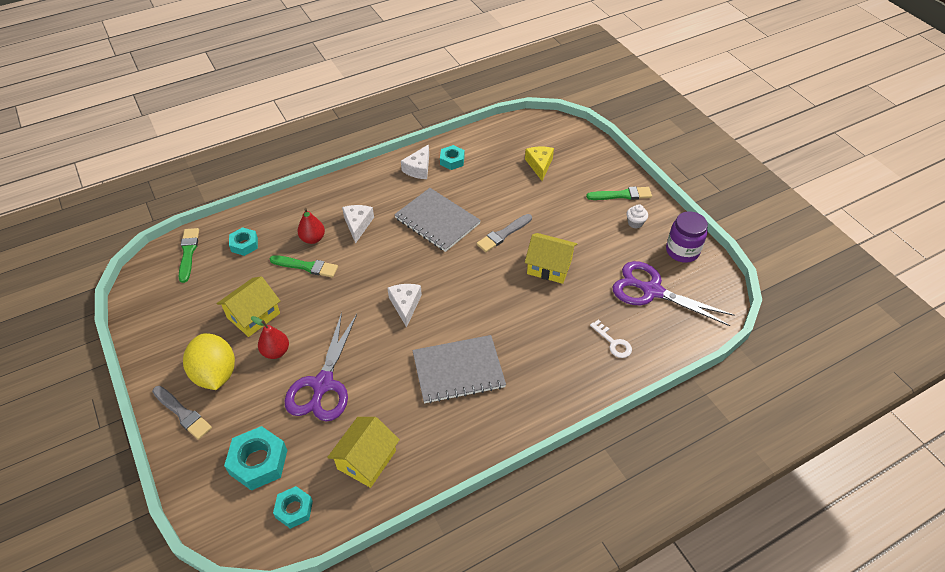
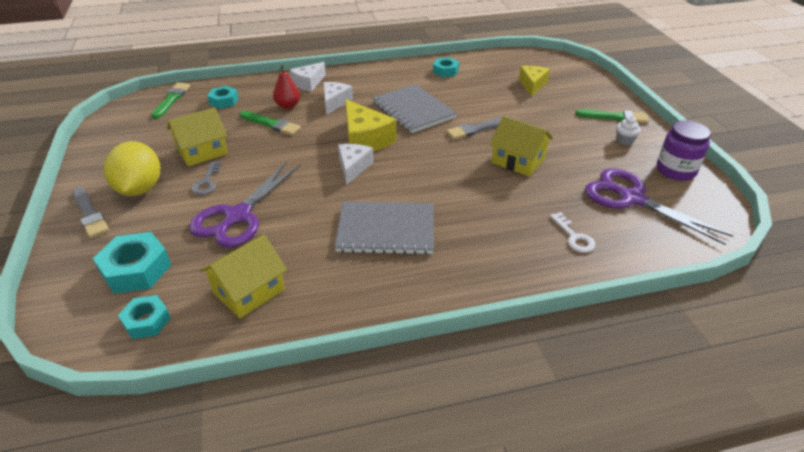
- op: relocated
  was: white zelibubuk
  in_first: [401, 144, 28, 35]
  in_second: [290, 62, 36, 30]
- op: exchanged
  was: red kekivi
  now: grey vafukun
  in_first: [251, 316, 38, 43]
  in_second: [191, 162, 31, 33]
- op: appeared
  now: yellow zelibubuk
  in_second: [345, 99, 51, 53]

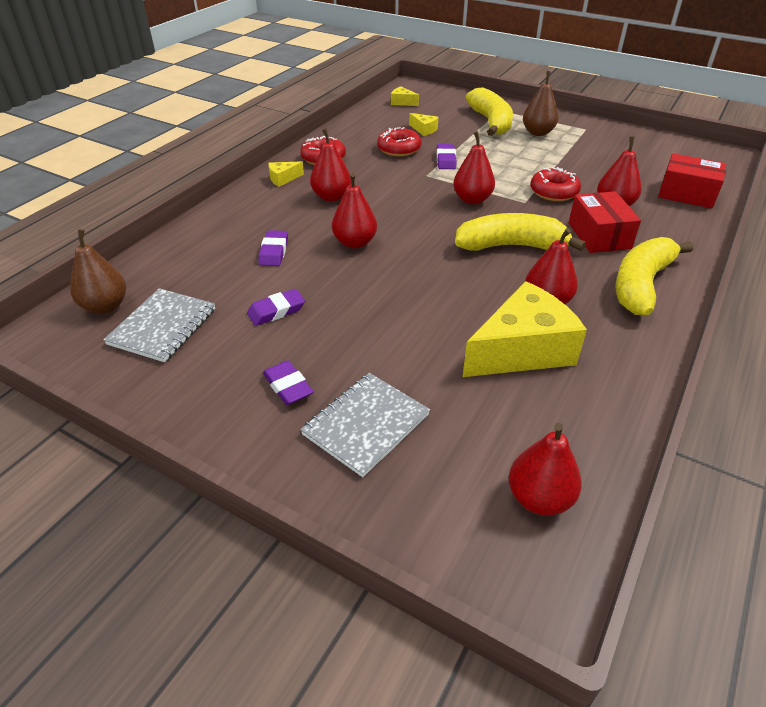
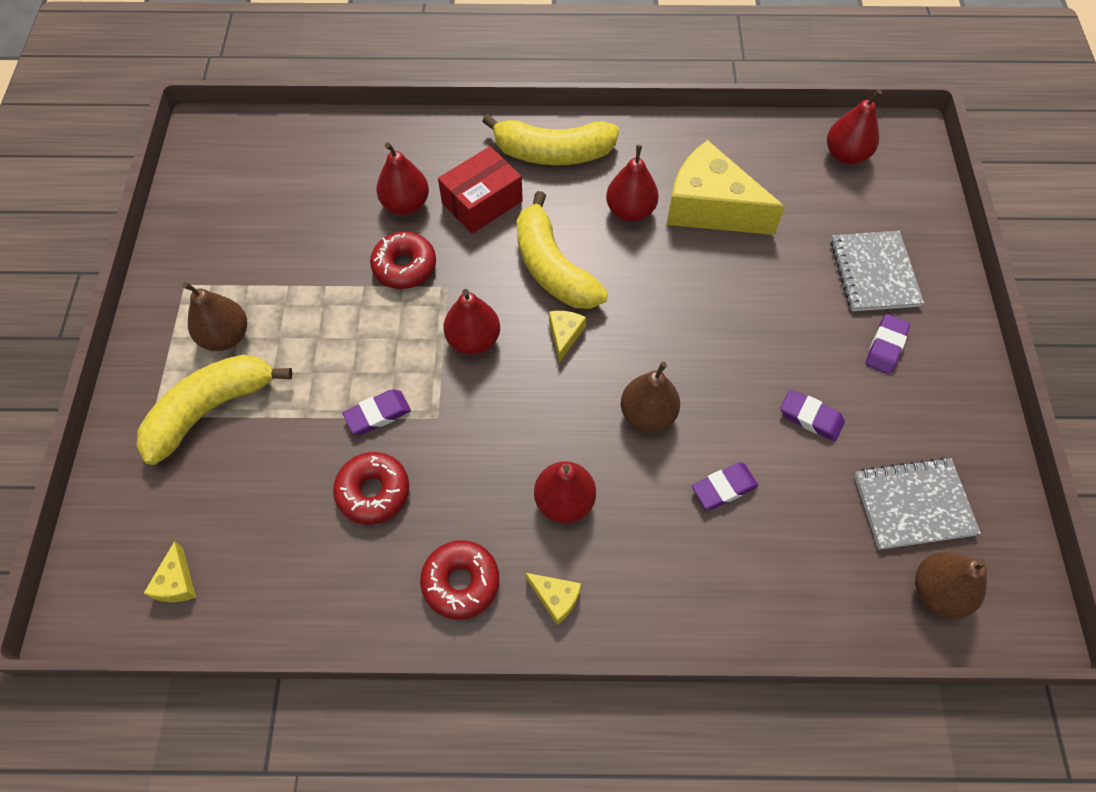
- op: relocated
  was: yellow zelibubuk
  in_first: [409, 113, 29, 23]
  in_second: [549, 311, 37, 52]
- op: missing
  was: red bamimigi
  in_first: [658, 153, 68, 56]
- op: colour
  was: red kekivi
  now: brown kekivi
  in_first: [332, 173, 45, 76]
  in_second: [621, 362, 59, 70]
- op: spun
  was: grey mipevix
  in_first: [300, 373, 130, 104]
  in_second: [831, 231, 93, 80]
  clockwise: 75

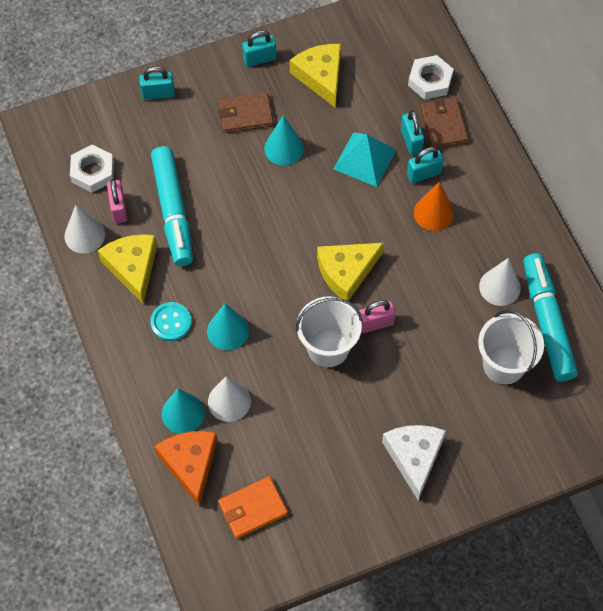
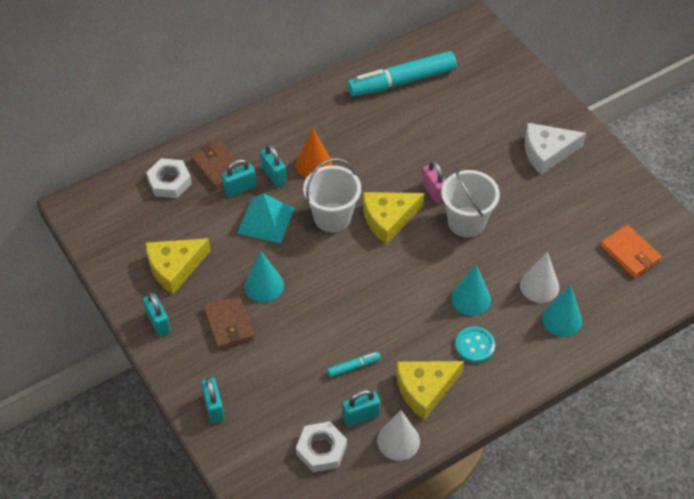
- op: spun
  was: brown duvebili
  in_first: [420, 98, 48, 50]
  in_second: [191, 141, 51, 49]
  clockwise: 75
- op: size
  was: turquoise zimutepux
  in_first: [151, 146, 42, 120]
  in_second: [327, 352, 54, 25]
  ratio: 0.42
- op: colour
  was: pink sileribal
  now: turquoise sileribal
  in_first: [107, 179, 20, 44]
  in_second: [343, 390, 37, 36]
- op: spun
  was: yellow zelibubuk
  in_first: [317, 243, 67, 58]
  in_second: [363, 192, 61, 52]
  clockwise: 105
- op: missing
  was: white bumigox
  in_first: [479, 258, 42, 48]
- op: relocated
  was: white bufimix
  in_first: [478, 310, 66, 74]
  in_second: [303, 158, 58, 75]
- op: missing
  was: orange zelibubuk
  in_first: [154, 431, 63, 76]

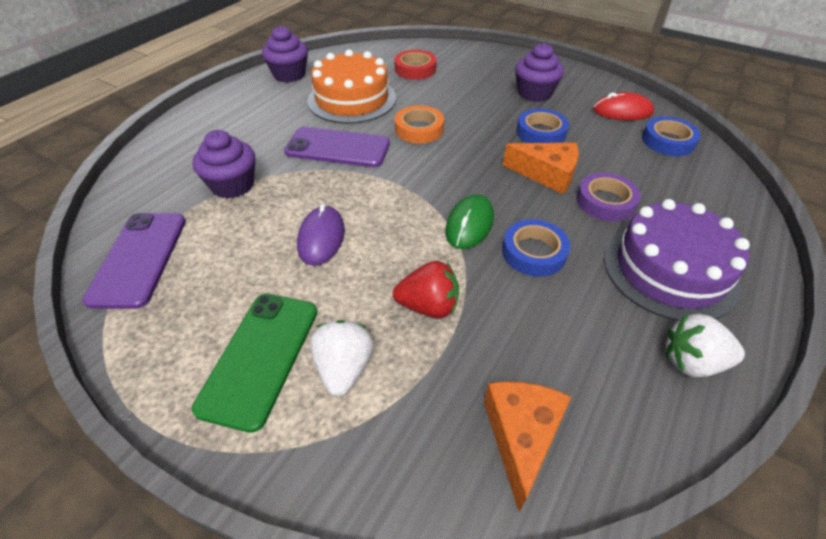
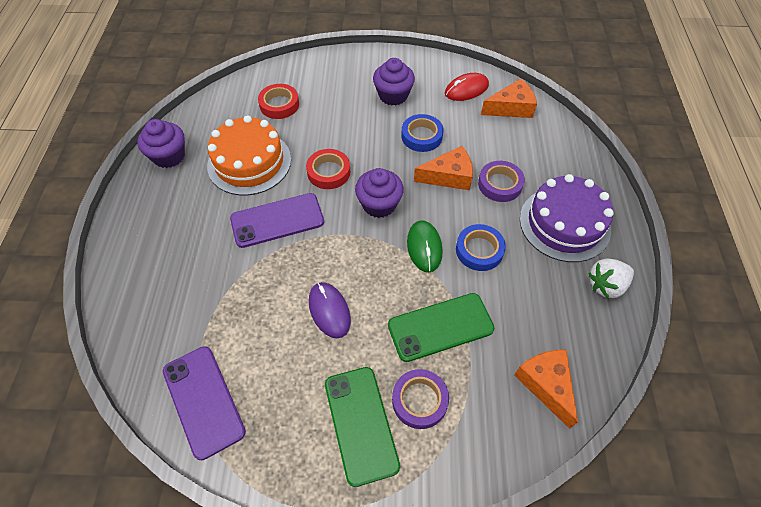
- op: colour
  was: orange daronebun
  now: red daronebun
  in_first: [395, 106, 49, 37]
  in_second: [306, 149, 44, 40]
- op: exchanged
  was: blue daronebun
  now: orange zelibubuk
  in_first: [642, 117, 59, 39]
  in_second: [481, 79, 56, 39]
- op: relocated
  was: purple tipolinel
  in_first: [193, 130, 62, 69]
  in_second: [355, 168, 49, 50]
- op: exchanged
  was: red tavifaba
  now: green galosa
  in_first: [393, 261, 66, 57]
  in_second: [388, 293, 106, 69]
- op: exchanged
  was: white tavifaba
  now: purple daronebun
  in_first: [310, 320, 64, 76]
  in_second: [392, 369, 57, 60]

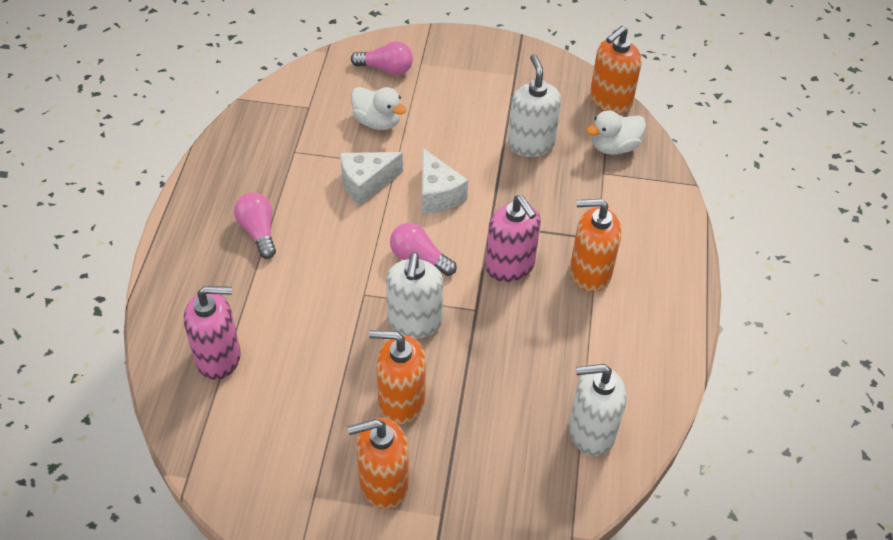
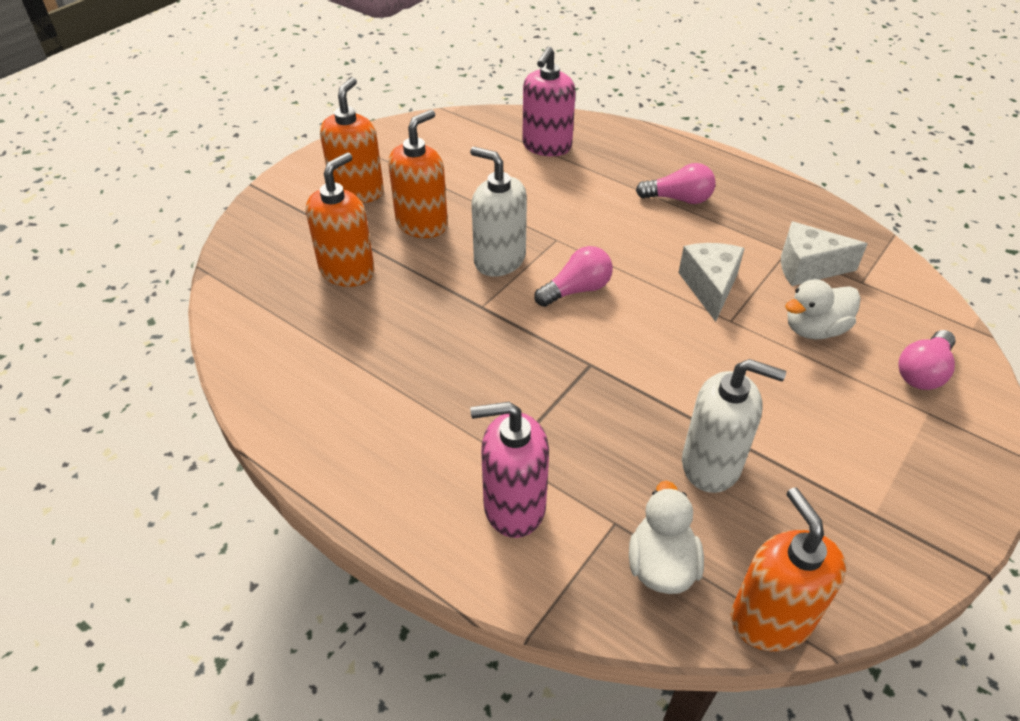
- op: relocated
  was: white zelibubuk
  in_first: [422, 148, 46, 66]
  in_second: [781, 221, 86, 65]
- op: relocated
  was: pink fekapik
  in_first: [485, 195, 56, 87]
  in_second: [470, 402, 79, 136]
- op: relocated
  was: orange fekapik
  in_first: [570, 199, 52, 93]
  in_second: [306, 152, 68, 135]
- op: missing
  was: white fekapik
  in_first: [569, 364, 58, 92]

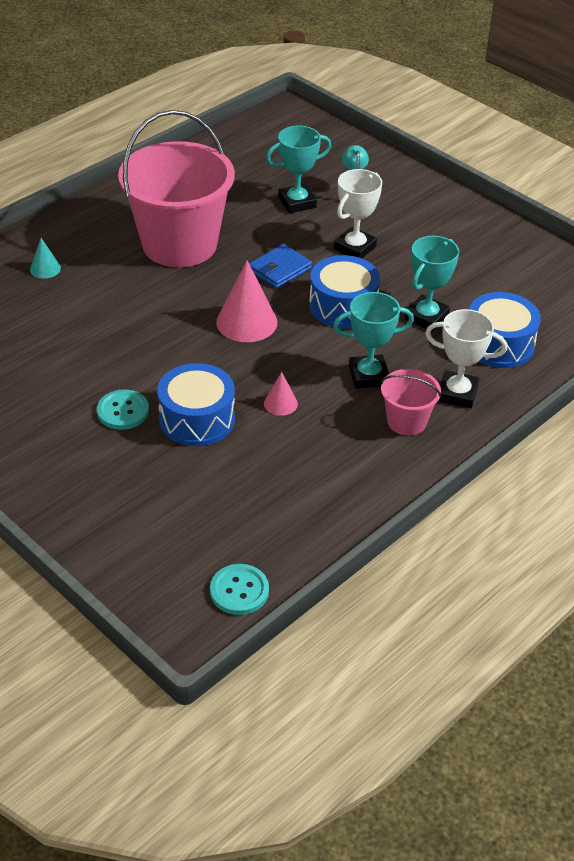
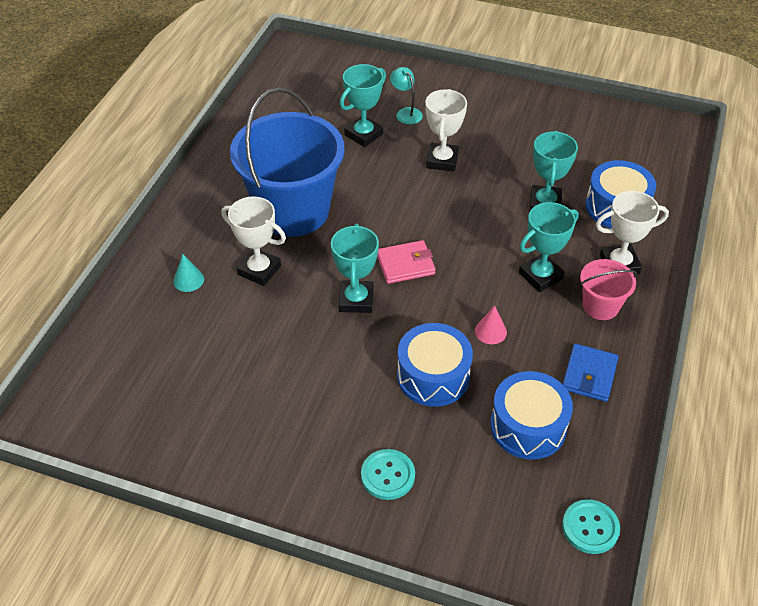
- op: colour
  was: pink bufimix
  now: blue bufimix
  in_first: [118, 110, 117, 157]
  in_second: [230, 88, 115, 149]
- op: relocated
  was: blue duvebili
  in_first: [249, 244, 63, 45]
  in_second: [563, 344, 55, 58]
- op: relocated
  was: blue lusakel
  in_first: [309, 255, 71, 73]
  in_second: [490, 371, 83, 89]
- op: exchanged
  was: pink bumigox
  now: pink duvebili
  in_first: [216, 260, 61, 82]
  in_second: [377, 240, 59, 44]
- op: relocated
  was: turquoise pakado
  in_first: [97, 390, 52, 40]
  in_second: [361, 449, 54, 51]
- op: appeared
  now: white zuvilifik
  in_second: [221, 196, 65, 90]
- op: appeared
  now: turquoise zuvilifik
  in_second: [331, 224, 48, 89]

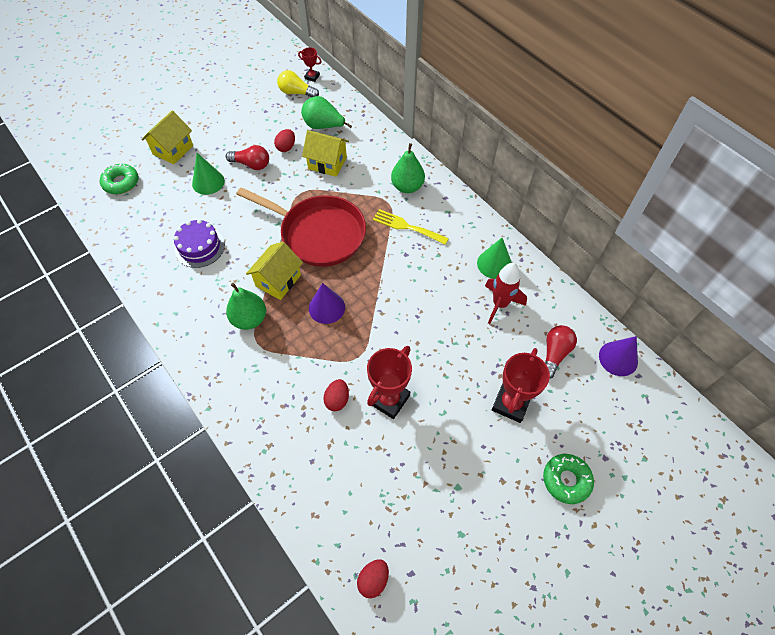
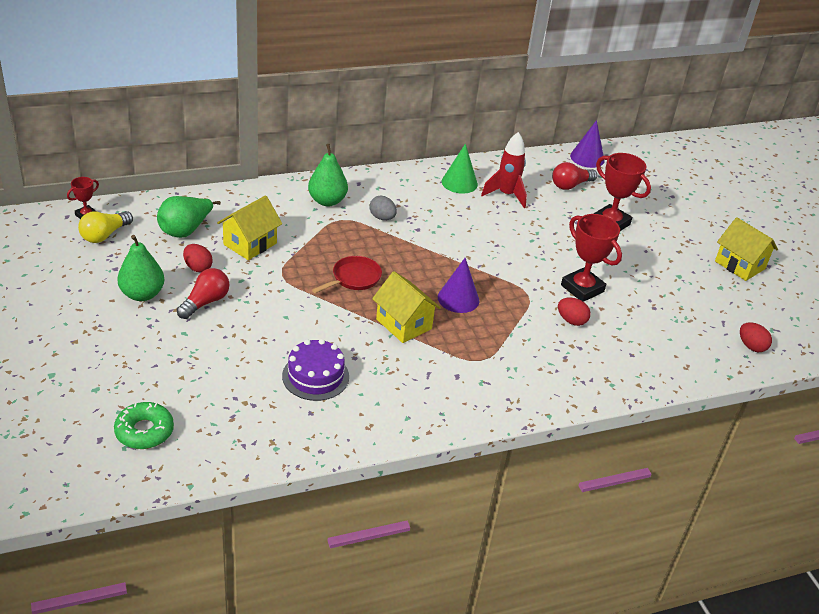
- op: relocated
  was: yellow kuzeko
  in_first: [141, 111, 52, 53]
  in_second: [715, 217, 63, 64]
- op: missing
  was: green bumigox
  in_first: [192, 153, 33, 42]
- op: size
  was: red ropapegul
  in_first: [237, 187, 129, 80]
  in_second: [312, 256, 70, 37]
  ratio: 0.48
- op: exchanged
  was: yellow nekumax
  now: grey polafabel
  in_first: [373, 209, 76, 36]
  in_second: [369, 196, 28, 24]
- op: relocated
  was: green kekivi
  in_first: [226, 283, 40, 47]
  in_second: [117, 235, 48, 66]
- op: spun
  was: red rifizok
  in_first: [545, 325, 32, 54]
  in_second: [552, 162, 45, 28]
  clockwise: -75
- op: missing
  was: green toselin
  in_first: [543, 454, 51, 50]

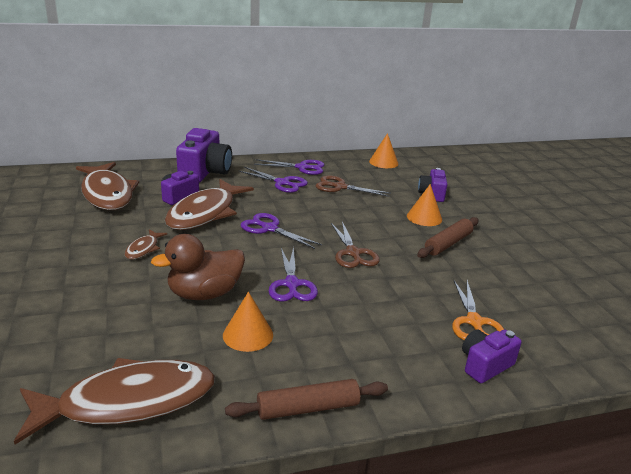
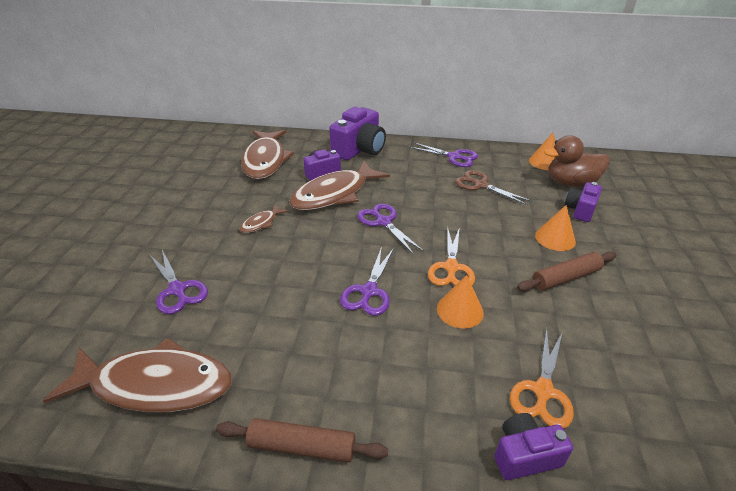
- op: relocated
  was: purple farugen
  in_first: [239, 167, 69, 26]
  in_second: [150, 250, 58, 64]
- op: colour
  was: brown farugen
  now: orange farugen
  in_first: [331, 222, 49, 46]
  in_second: [428, 227, 47, 59]
- op: relocated
  was: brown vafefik
  in_first: [151, 234, 94, 66]
  in_second: [544, 135, 66, 52]
- op: relocated
  was: orange bumigox
  in_first: [223, 292, 50, 60]
  in_second: [437, 275, 47, 54]

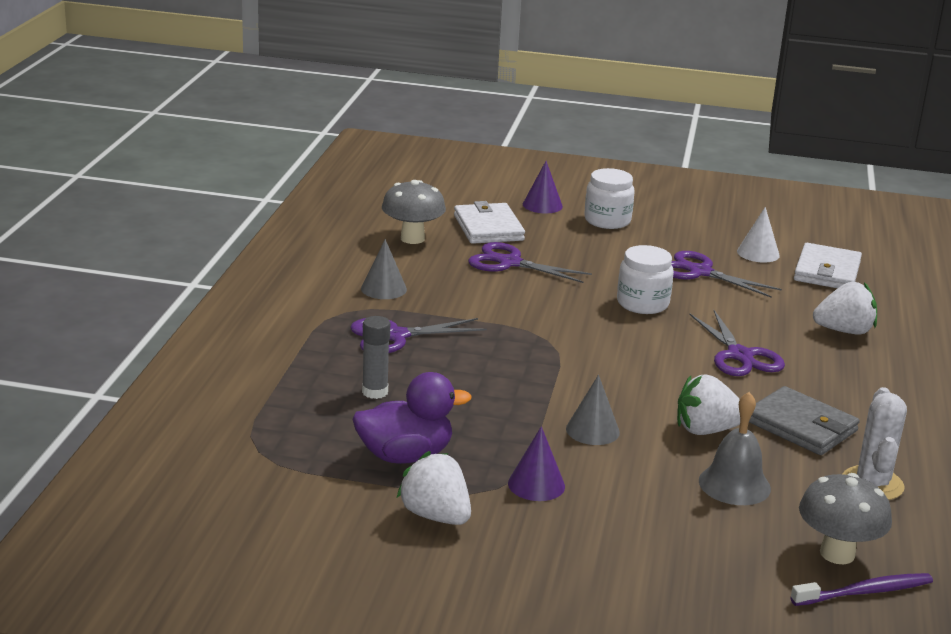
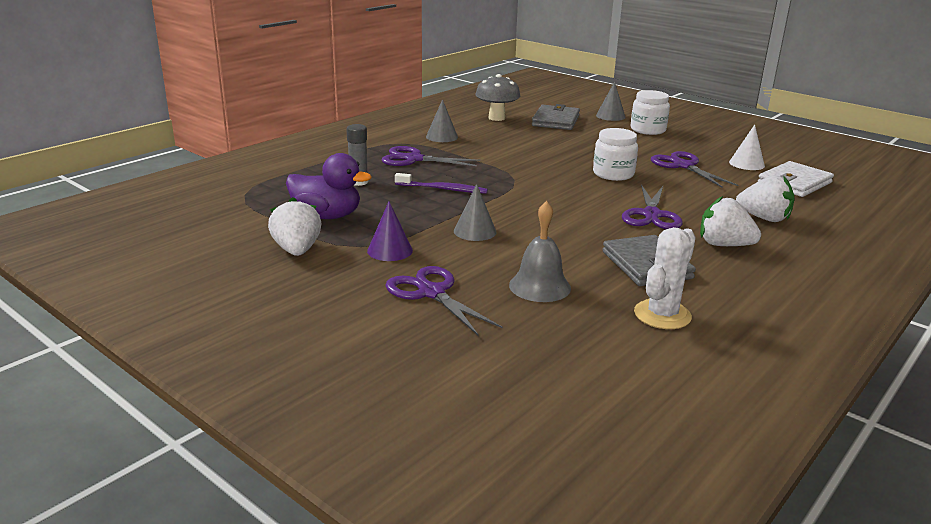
- op: colour
  was: purple bumigox
  now: grey bumigox
  in_first: [523, 161, 40, 52]
  in_second: [596, 82, 30, 39]
- op: colour
  was: white duvebili
  now: grey duvebili
  in_first: [454, 201, 71, 43]
  in_second: [532, 104, 48, 26]
- op: relocated
  was: purple farugen
  in_first: [468, 242, 124, 41]
  in_second: [385, 266, 118, 69]
- op: relocated
  was: white tavifaba
  in_first: [677, 374, 63, 61]
  in_second: [700, 196, 61, 50]
- op: missing
  was: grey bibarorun
  in_first: [799, 473, 93, 91]
- op: relocated
  was: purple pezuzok
  in_first: [790, 573, 143, 33]
  in_second: [395, 173, 93, 21]

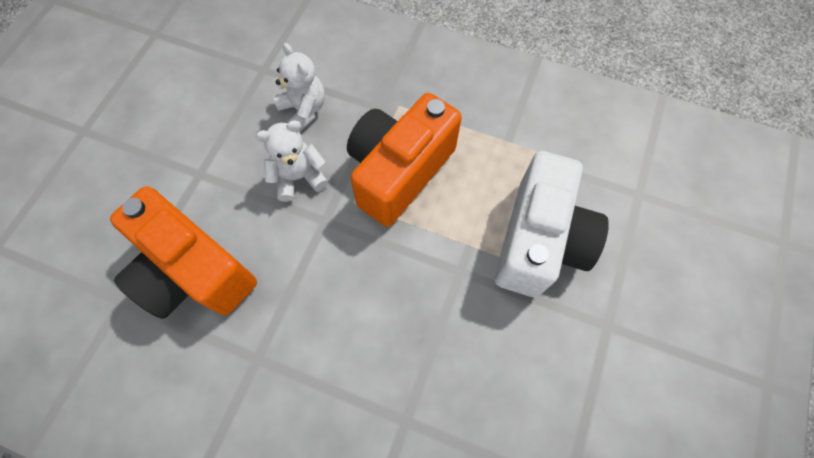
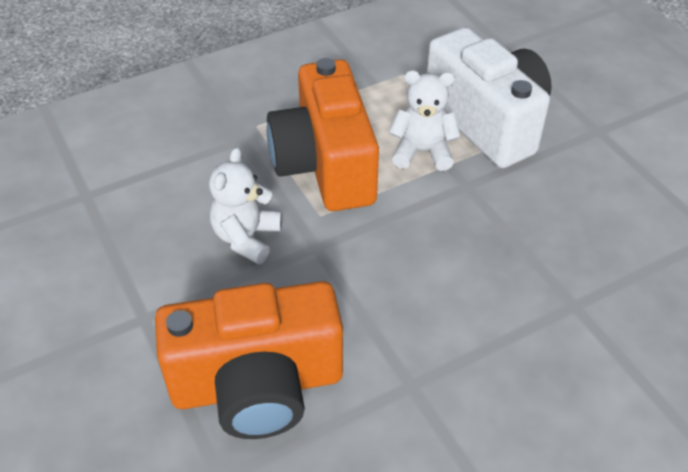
- op: relocated
  was: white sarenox
  in_first: [273, 43, 52, 89]
  in_second: [389, 70, 72, 101]

